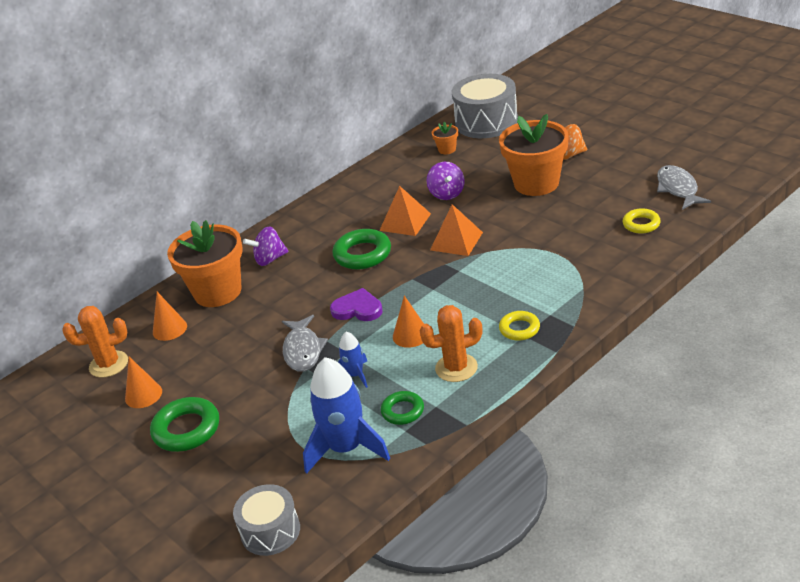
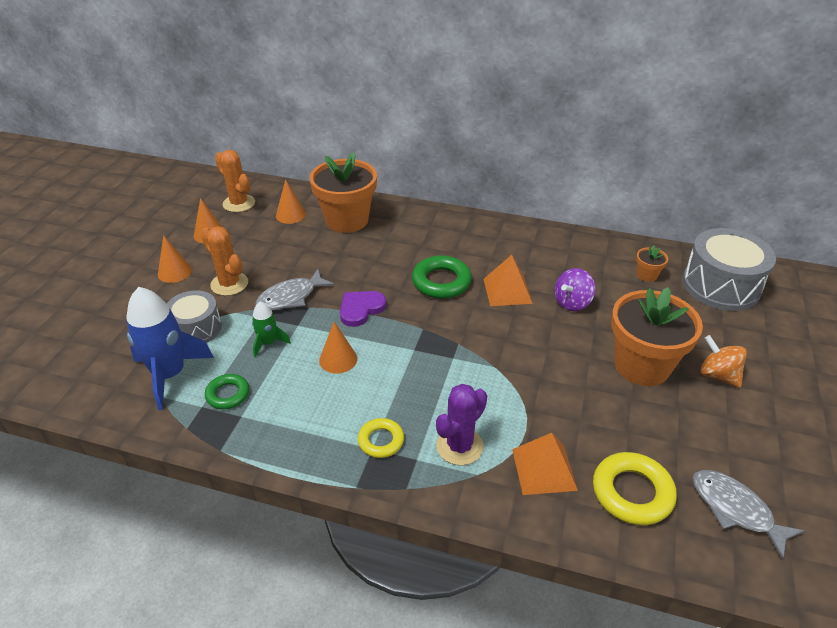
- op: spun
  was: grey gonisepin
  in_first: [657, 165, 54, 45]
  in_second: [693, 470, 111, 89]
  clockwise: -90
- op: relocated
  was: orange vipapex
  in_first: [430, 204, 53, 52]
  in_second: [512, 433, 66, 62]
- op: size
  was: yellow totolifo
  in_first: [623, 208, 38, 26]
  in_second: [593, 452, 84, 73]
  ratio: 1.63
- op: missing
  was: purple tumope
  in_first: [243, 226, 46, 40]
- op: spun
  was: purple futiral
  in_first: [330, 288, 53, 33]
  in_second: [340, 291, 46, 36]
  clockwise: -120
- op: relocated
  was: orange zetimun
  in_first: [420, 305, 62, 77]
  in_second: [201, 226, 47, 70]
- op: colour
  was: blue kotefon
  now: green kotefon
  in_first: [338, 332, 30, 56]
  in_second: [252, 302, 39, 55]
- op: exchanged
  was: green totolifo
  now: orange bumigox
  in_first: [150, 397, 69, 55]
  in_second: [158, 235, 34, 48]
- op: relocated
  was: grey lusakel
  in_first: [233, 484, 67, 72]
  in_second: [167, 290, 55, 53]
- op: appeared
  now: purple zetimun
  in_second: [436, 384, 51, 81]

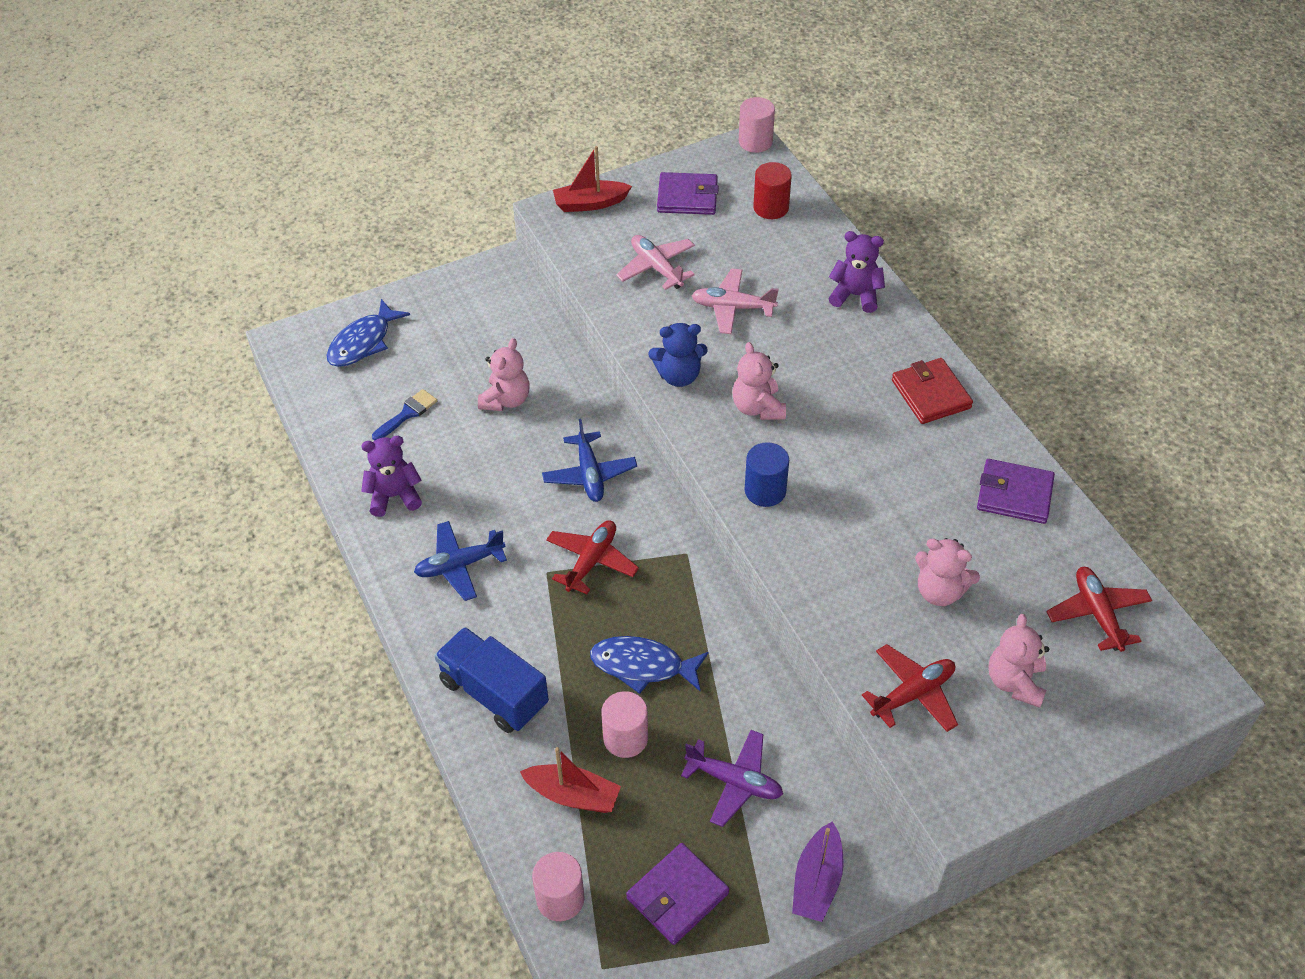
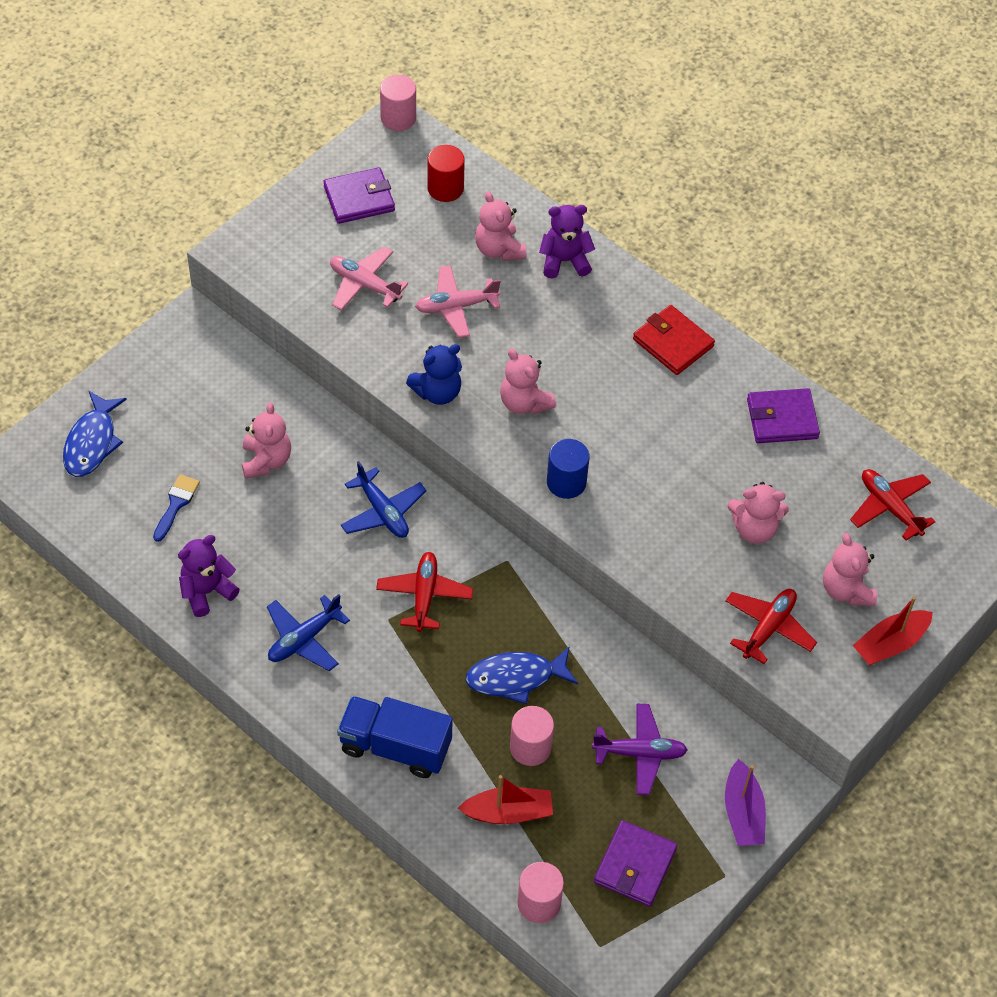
- op: relocated
  was: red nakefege
  in_first: [553, 146, 79, 66]
  in_second: [853, 596, 80, 69]
- op: appeared
  now: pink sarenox
  in_second: [475, 191, 51, 70]

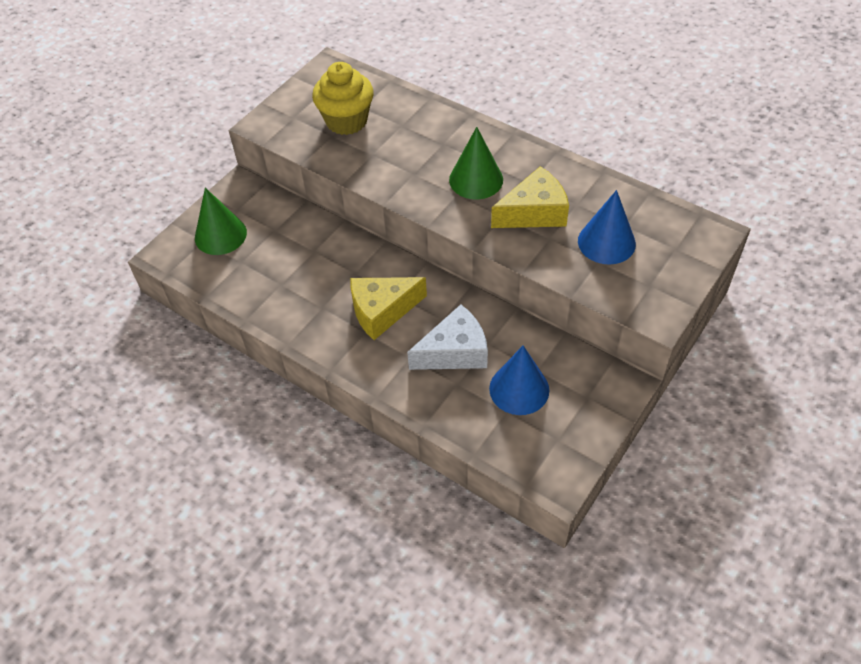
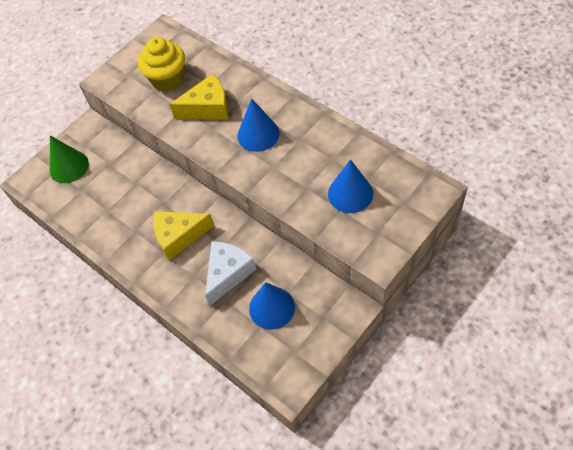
- op: colour
  was: green bumigox
  now: blue bumigox
  in_first: [449, 127, 54, 73]
  in_second: [238, 98, 42, 54]
- op: relocated
  was: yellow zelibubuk
  in_first: [491, 166, 78, 62]
  in_second: [169, 74, 60, 45]
- op: spun
  was: white zelibubuk
  in_first: [407, 304, 81, 66]
  in_second: [205, 241, 51, 65]
  clockwise: -45

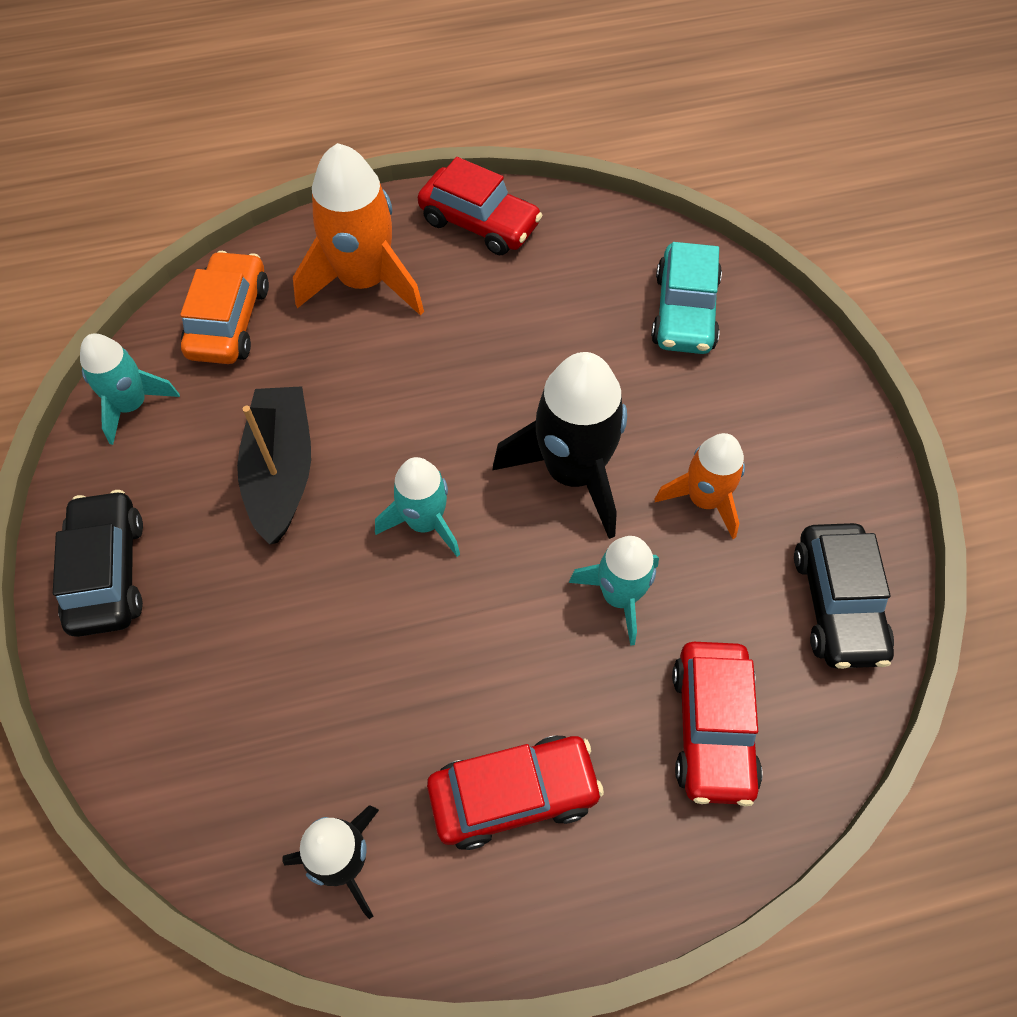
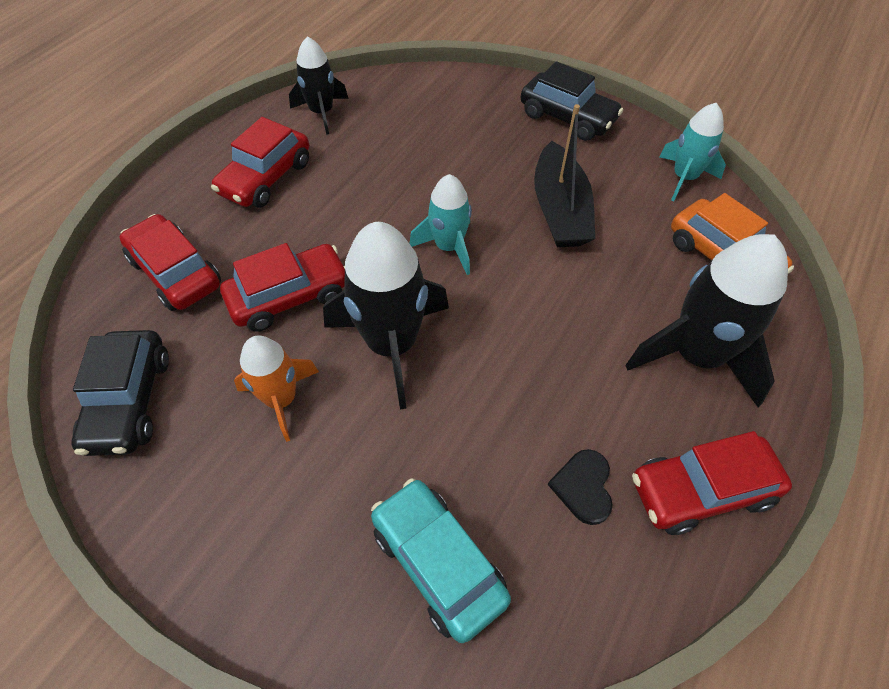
- op: colour
  was: orange kotefon
  now: black kotefon
  in_first: [293, 143, 131, 173]
  in_second: [625, 234, 163, 174]
- op: spun
  was: black nakefege
  in_first: [237, 386, 74, 159]
  in_second: [534, 104, 61, 143]
  clockwise: 45
- op: spun
  was: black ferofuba
  in_first: [794, 523, 100, 146]
  in_second: [72, 330, 97, 126]
  clockwise: -135
- op: exchanged
  was: turquoise kotefon
  now: red ferofuba
  in_first: [569, 536, 90, 110]
  in_second: [220, 243, 125, 88]
- op: appeared
  now: black futiral
  in_second: [548, 449, 65, 76]

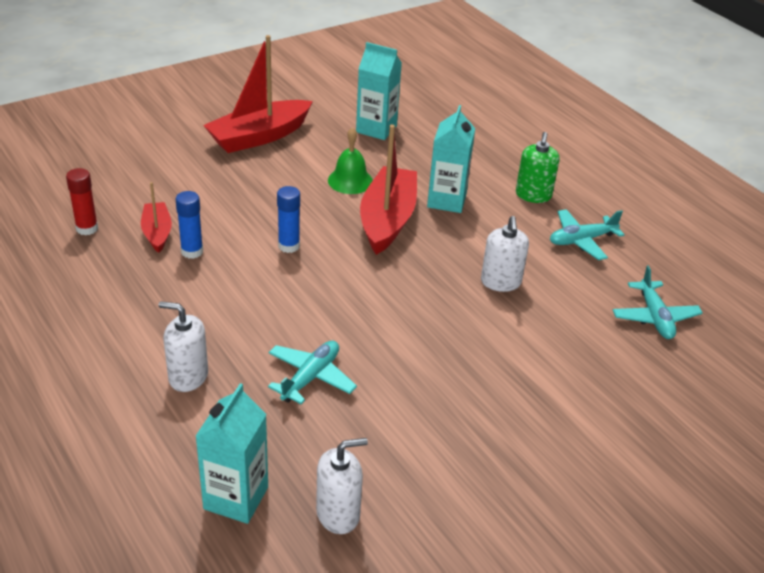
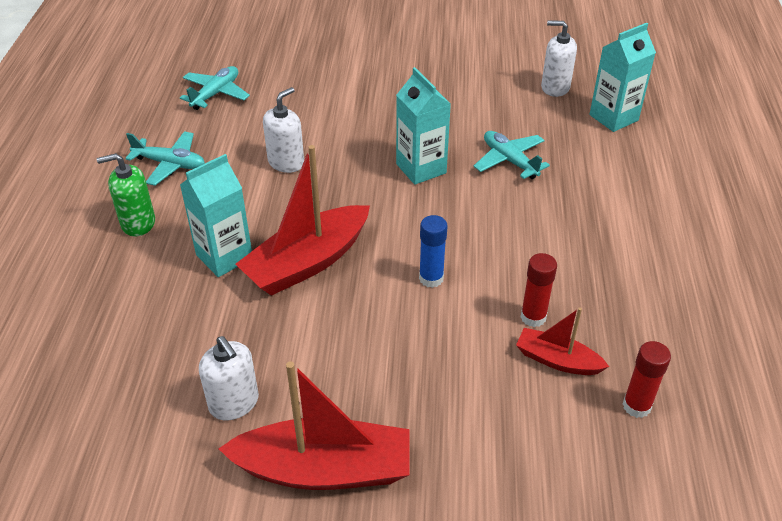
- op: relocated
  was: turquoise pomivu
  in_first: [356, 42, 46, 98]
  in_second: [396, 67, 55, 118]
- op: missing
  was: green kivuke
  in_first: [328, 127, 45, 67]
- op: spun
  was: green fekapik
  in_first: [516, 132, 43, 71]
  in_second: [97, 153, 58, 83]
  clockwise: -150
- op: spun
  was: red nakefege
  in_first: [141, 182, 31, 71]
  in_second: [516, 307, 93, 68]
  clockwise: 90
- op: colour
  was: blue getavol
  now: red getavol
  in_first: [175, 191, 28, 68]
  in_second: [521, 253, 36, 74]
- op: relocated
  was: white fekapik
  in_first: [159, 301, 49, 91]
  in_second: [199, 336, 60, 84]
- op: spun
  was: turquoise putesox
  in_first: [268, 341, 89, 63]
  in_second: [474, 131, 76, 48]
  clockwise: 75

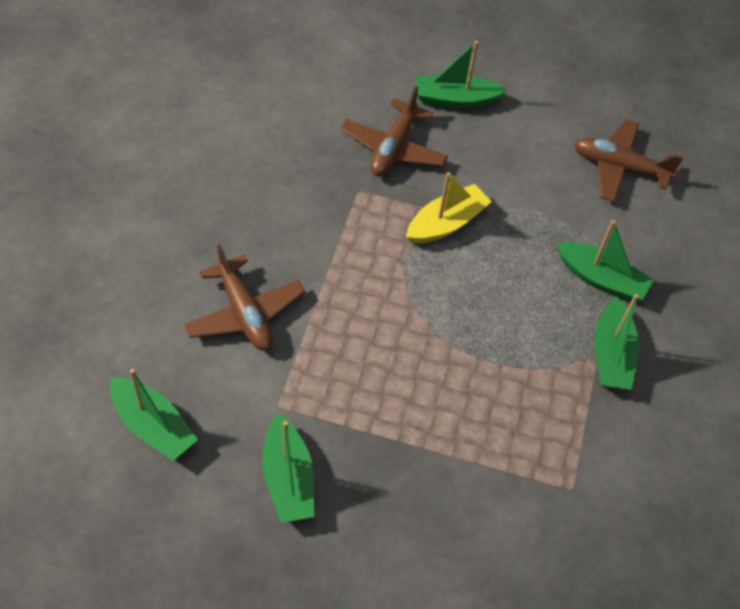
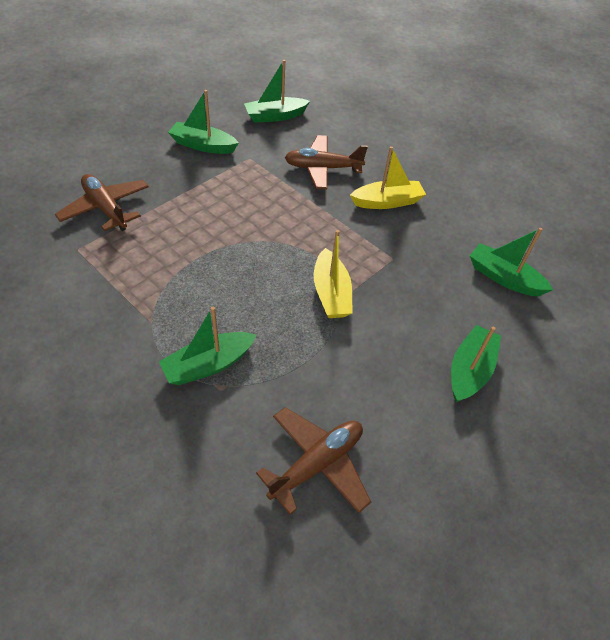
- op: relocated
  was: brown putesox
  in_first: [340, 86, 108, 90]
  in_second: [55, 174, 94, 57]
- op: relocated
  was: green nakefege
  in_first: [594, 294, 45, 96]
  in_second: [470, 228, 83, 68]
- op: appeared
  now: yellow nakefege
  in_second: [350, 146, 76, 63]

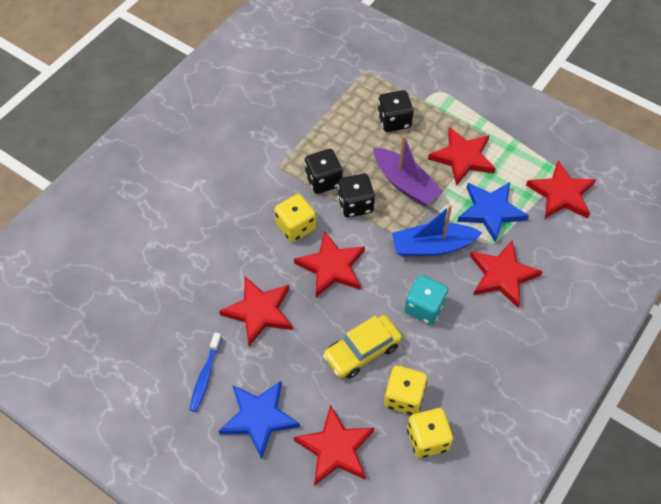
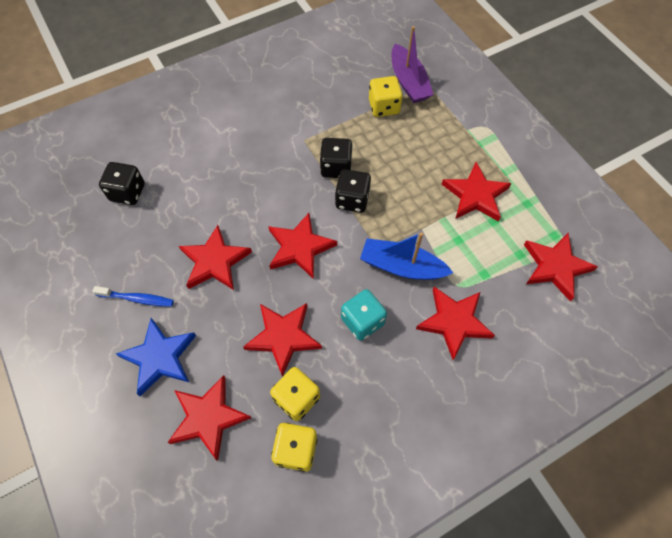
- op: relocated
  was: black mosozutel
  in_first: [378, 90, 36, 42]
  in_second: [99, 162, 46, 43]
- op: relocated
  was: purple nakefege
  in_first: [373, 135, 70, 71]
  in_second: [392, 26, 42, 77]
- op: missing
  was: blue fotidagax
  in_first: [457, 182, 72, 61]
- op: relocated
  was: yellow mosozutel
  in_first: [274, 194, 42, 48]
  in_second: [369, 76, 34, 41]
- op: exchanged
  was: yellow ferofuba
  now: red fotidagax
  in_first: [323, 315, 79, 64]
  in_second: [243, 303, 79, 74]
- op: spun
  was: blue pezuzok
  in_first: [189, 333, 33, 79]
  in_second: [93, 286, 81, 21]
  clockwise: -120

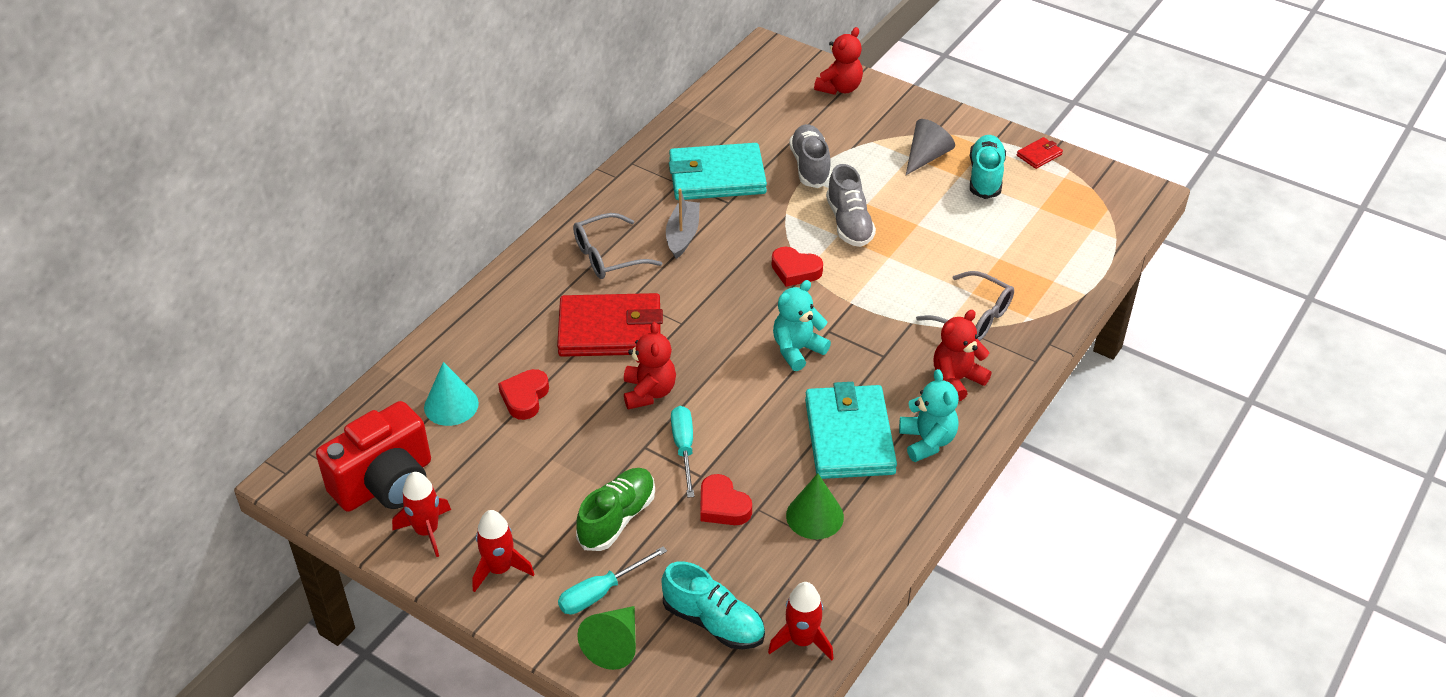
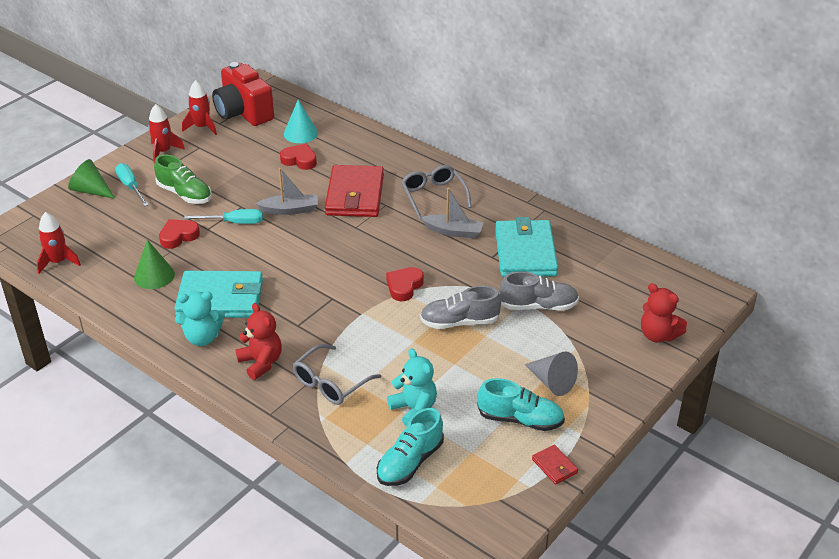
- op: relocated
  was: turquoise sarenox
  in_first: [773, 280, 58, 91]
  in_second: [387, 348, 50, 79]
- op: exchanged
  was: red sarenox
  now: grey nakefege
  in_first: [624, 322, 52, 88]
  in_second: [256, 168, 62, 47]
- op: relocated
  was: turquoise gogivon
  in_first: [661, 561, 104, 88]
  in_second: [377, 408, 67, 78]

